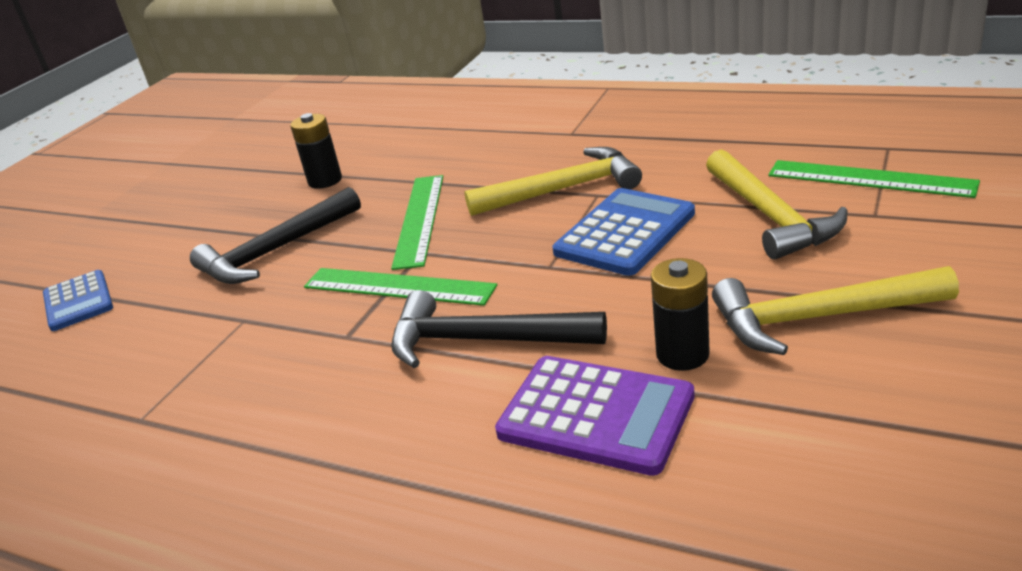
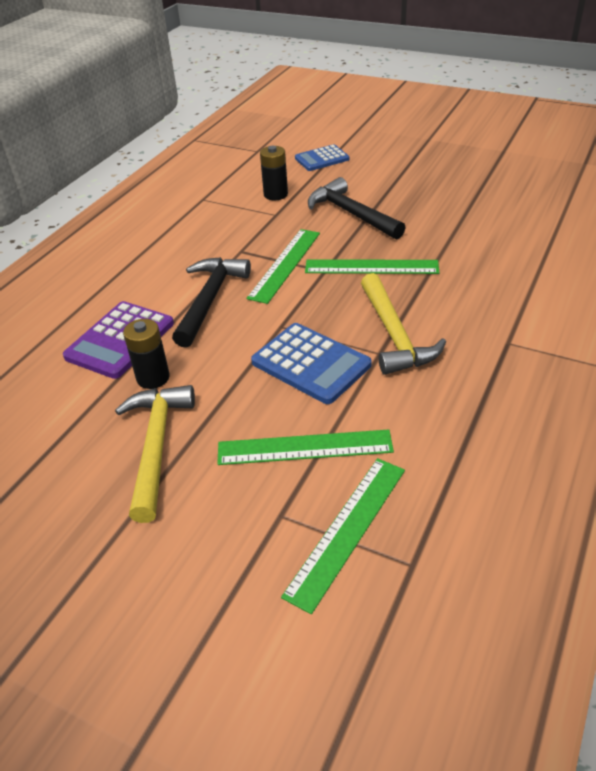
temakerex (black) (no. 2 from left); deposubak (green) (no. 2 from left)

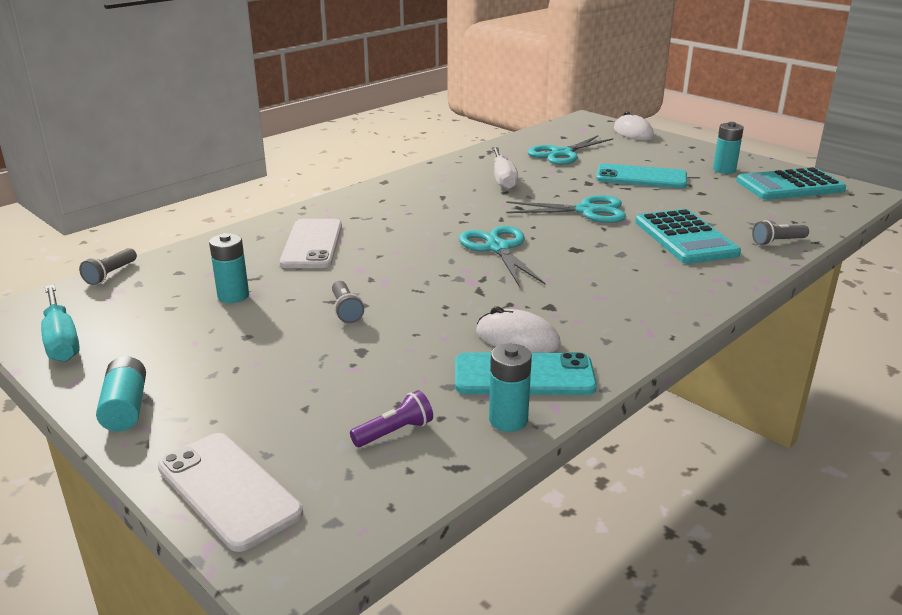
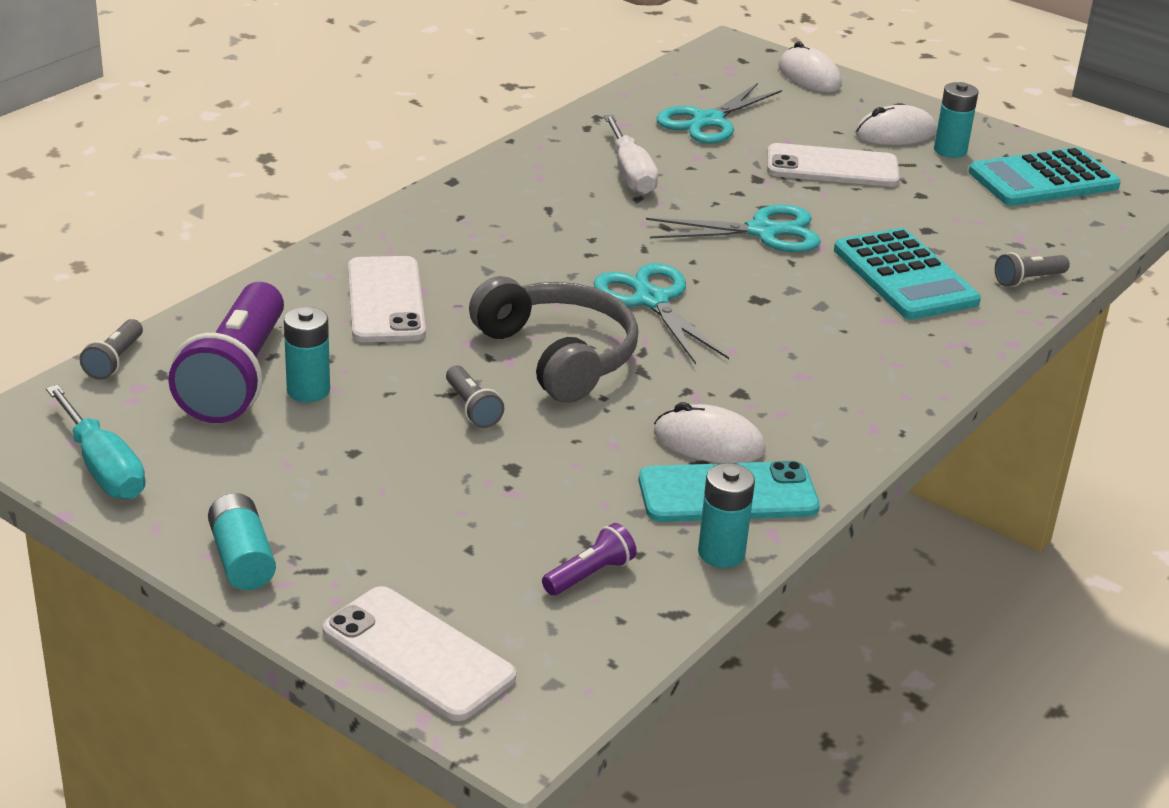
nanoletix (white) (no. 3 from left); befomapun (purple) (no. 1 from left); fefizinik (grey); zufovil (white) (no. 3 from left)

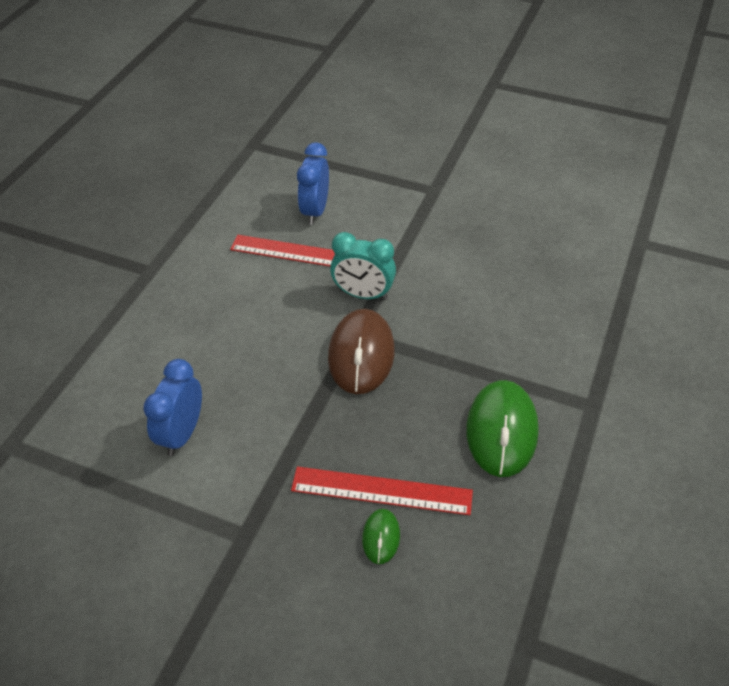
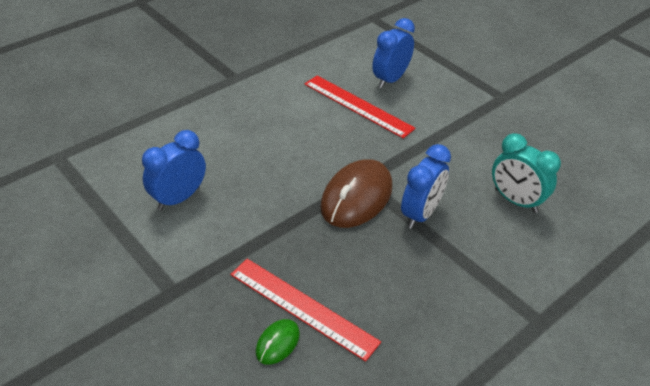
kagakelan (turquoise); zufovil (green) (no. 2 from left in the first image); kagakelan (blue) (no. 3 from left)

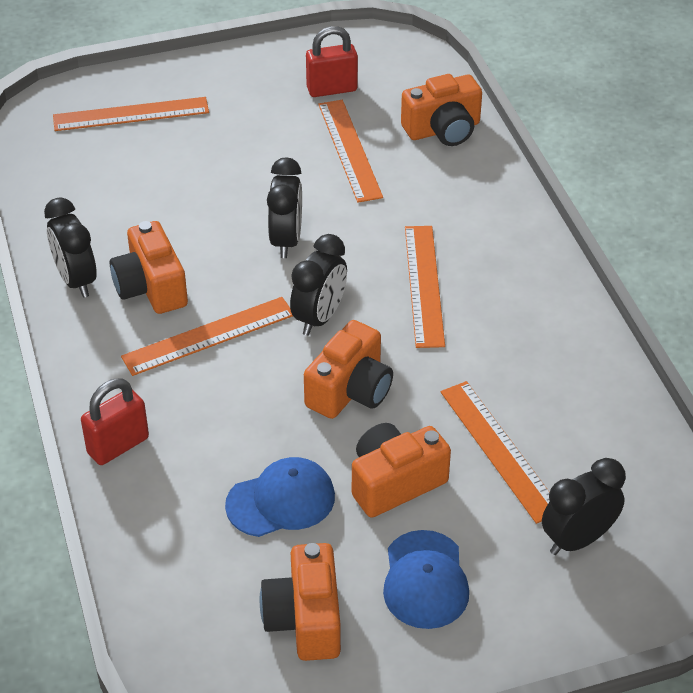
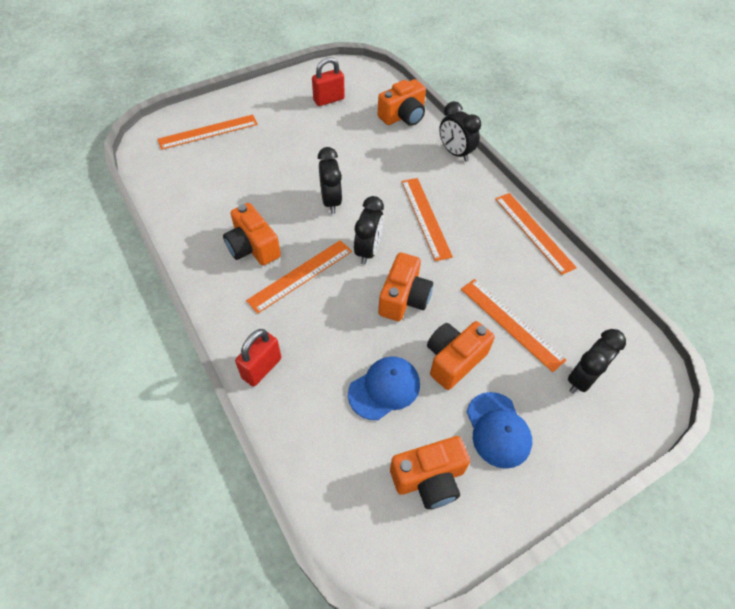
kagakelan (black) (no. 3 from left); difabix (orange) (no. 4 from left); deposubak (orange) (no. 5 from left)

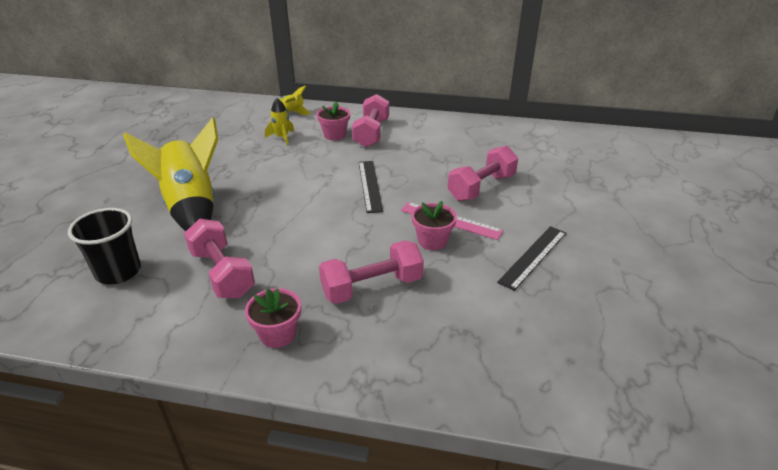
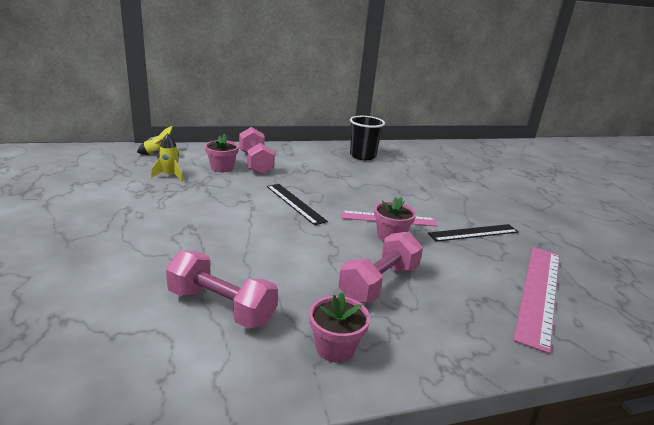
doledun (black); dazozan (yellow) (no. 1 from left in the first image); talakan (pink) (no. 4 from left in the first image); deposubak (black) (no. 2 from left); deposubak (pink) (no. 2 from left)

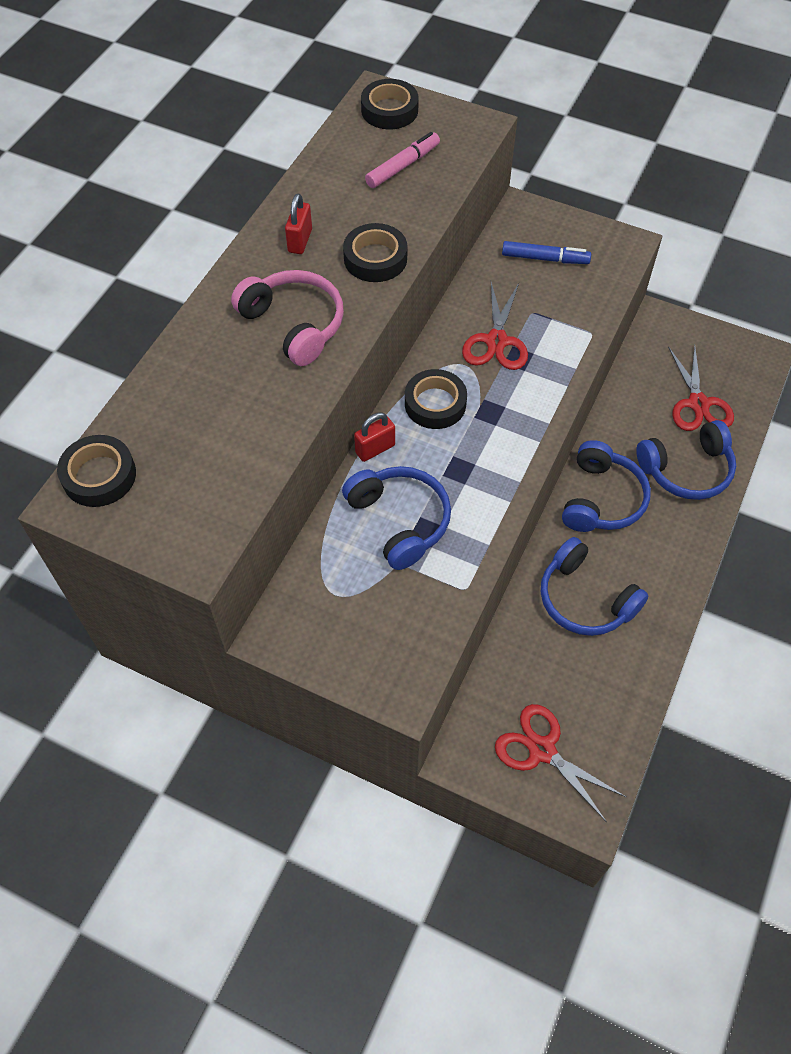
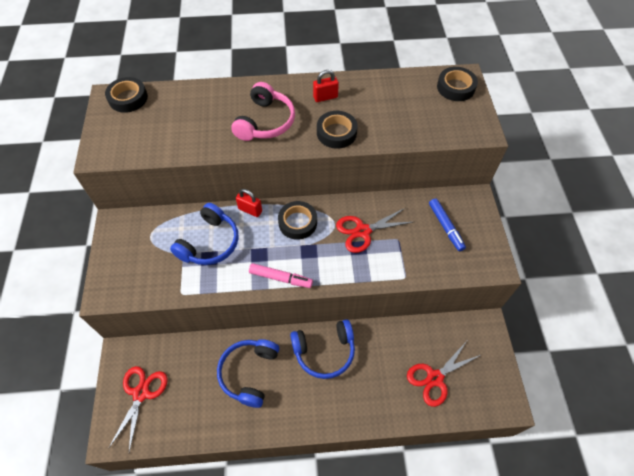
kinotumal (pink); fefizinik (blue) (no. 4 from left in the first image)

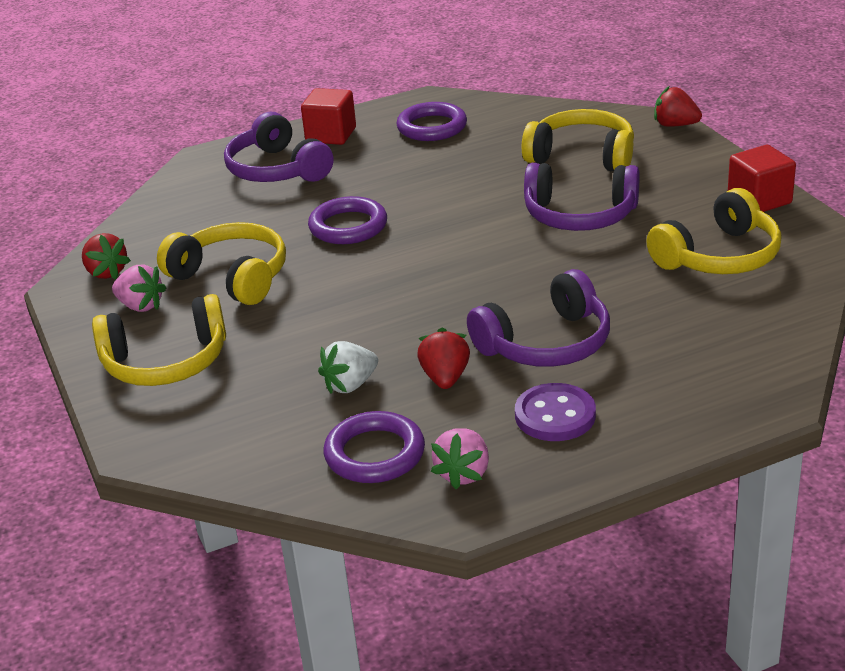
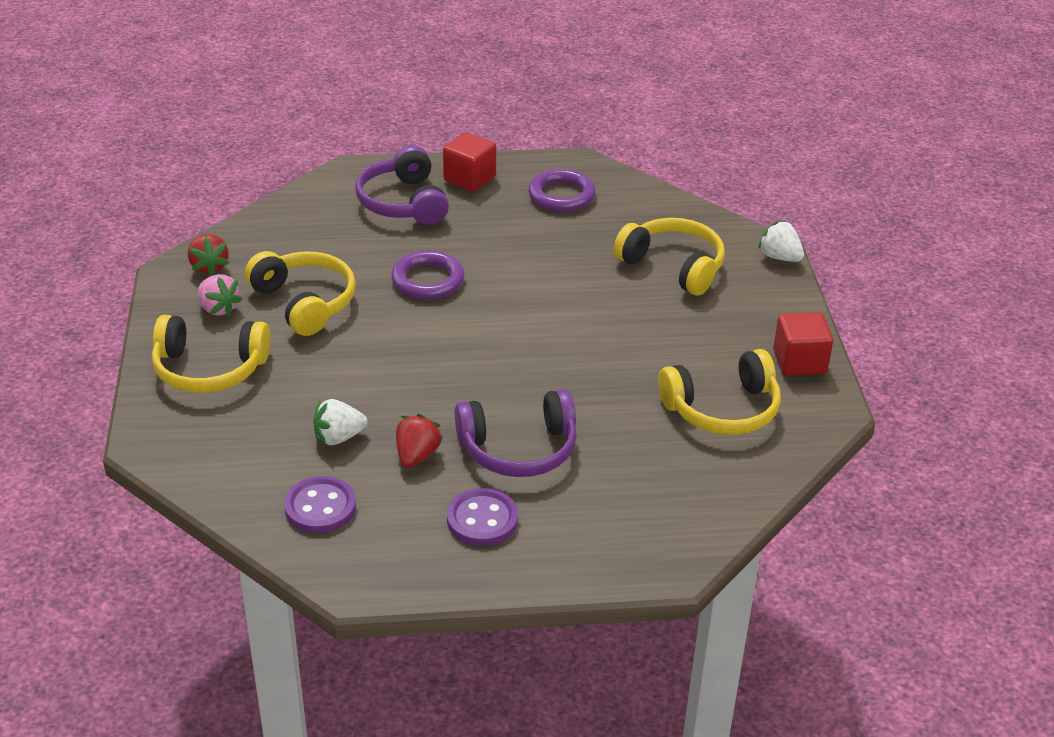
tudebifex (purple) (no. 1 from left); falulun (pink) (no. 2 from left in the first image); fefizinik (purple) (no. 3 from left in the first image); falulun (white) (no. 2 from left)

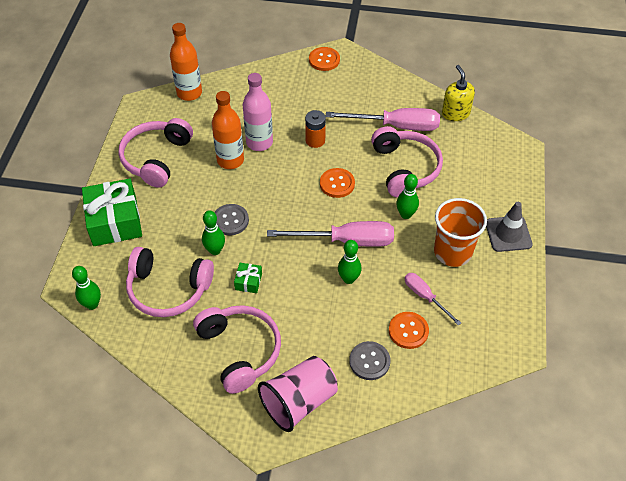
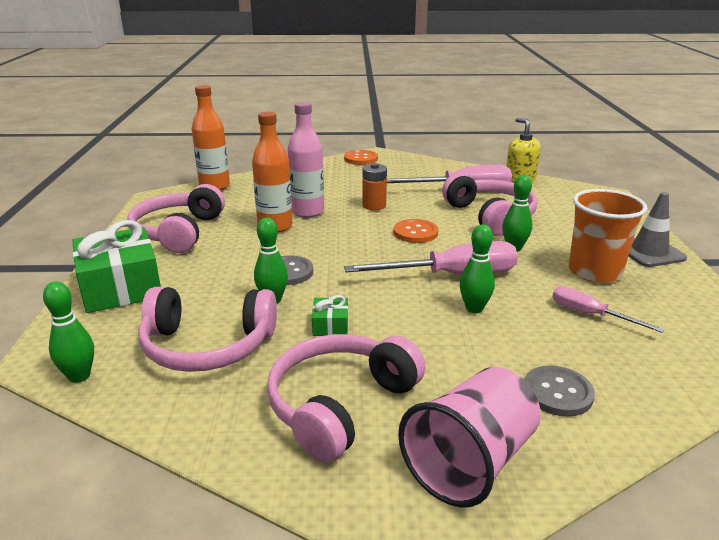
fefizinik (pink) (no. 3 from left); tudebifex (orange) (no. 3 from left in the first image)

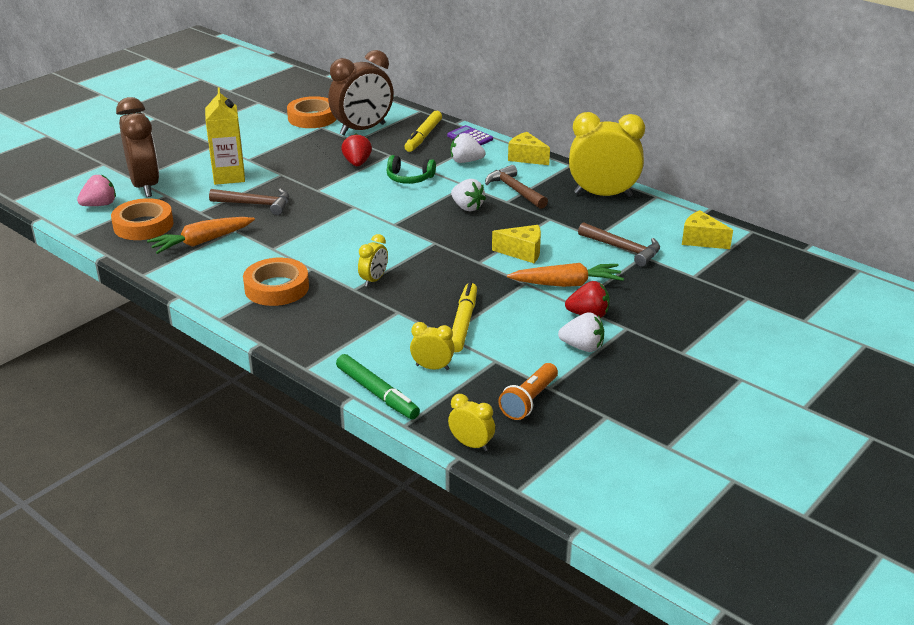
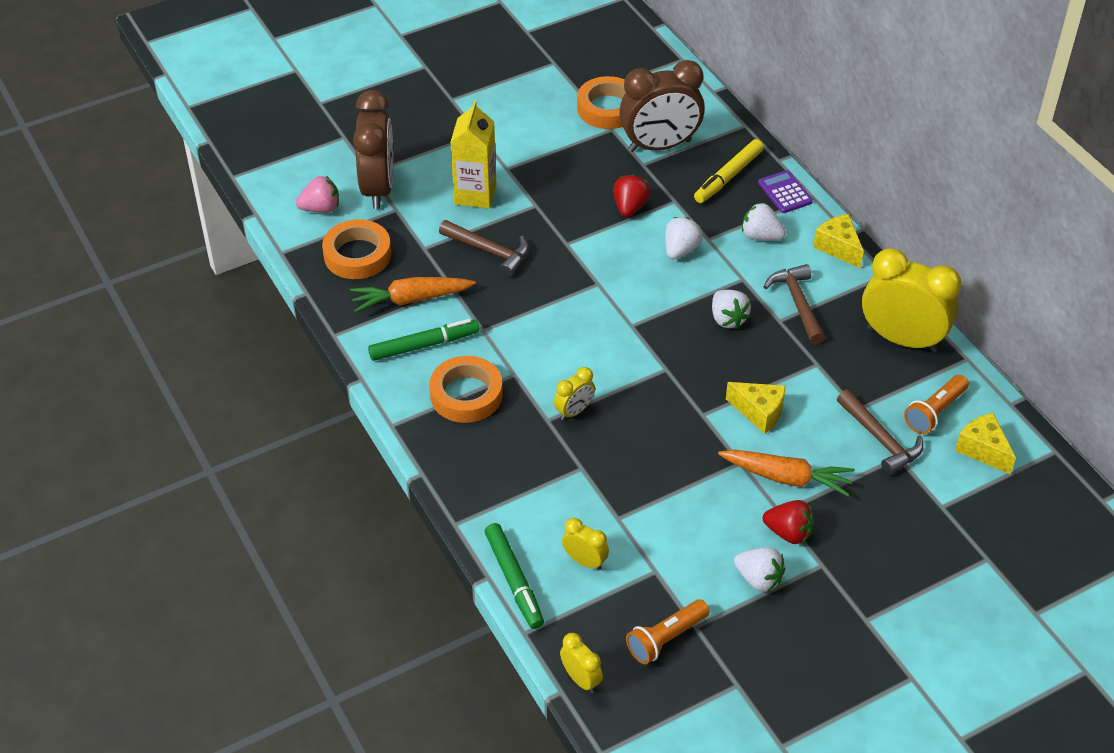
falulun (white) (no. 1 from left); kinotumal (yellow) (no. 2 from left in the first image); kinotumal (green) (no. 1 from left); befomapun (orange) (no. 2 from left)

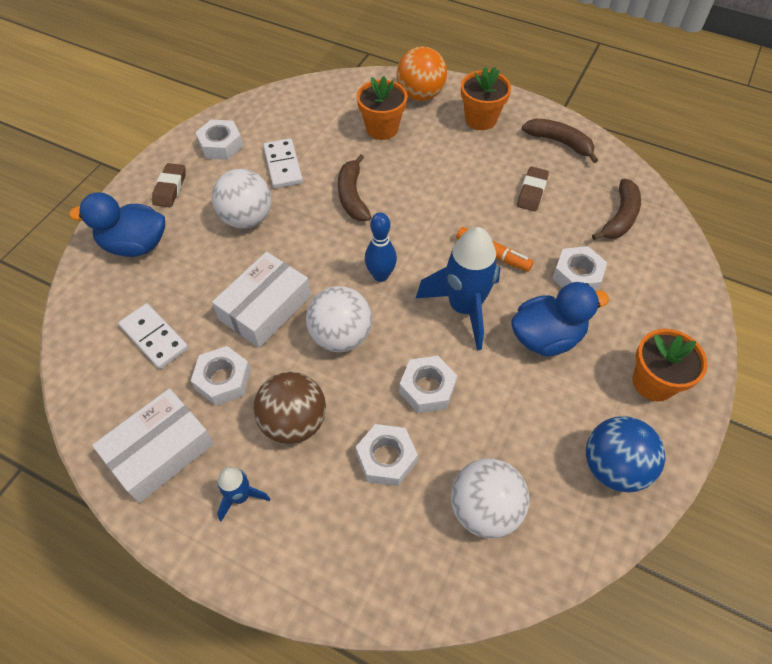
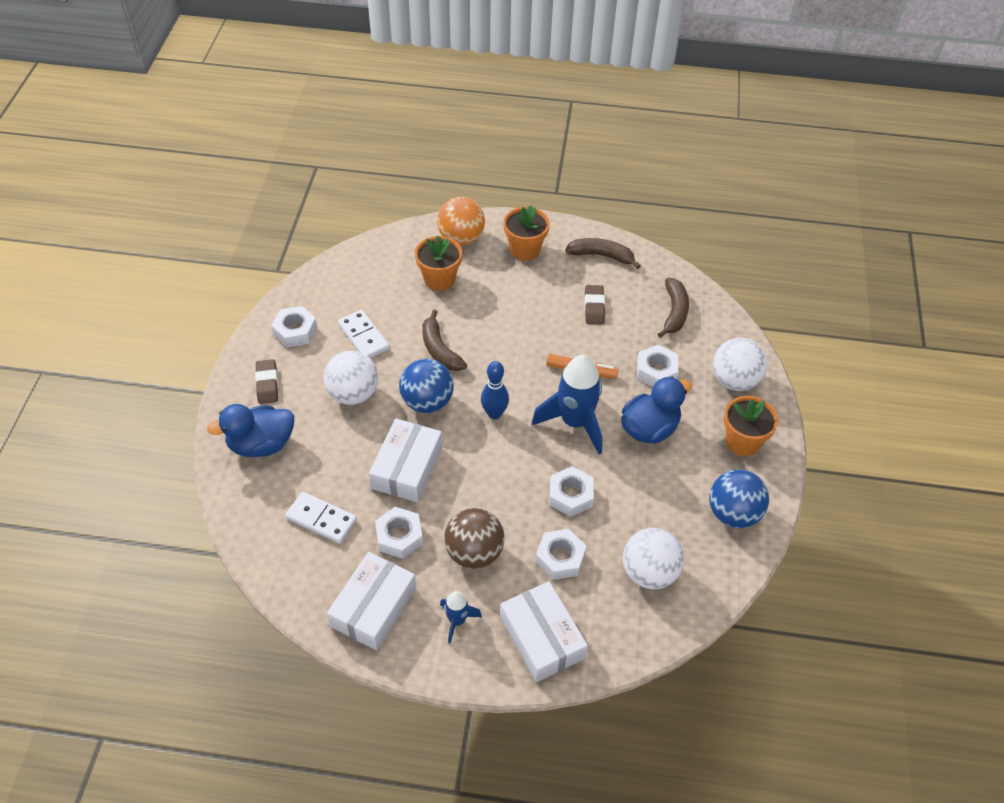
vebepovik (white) (no. 3 from left); vebepovik (blue) (no. 1 from left); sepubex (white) (no. 3 from left)

